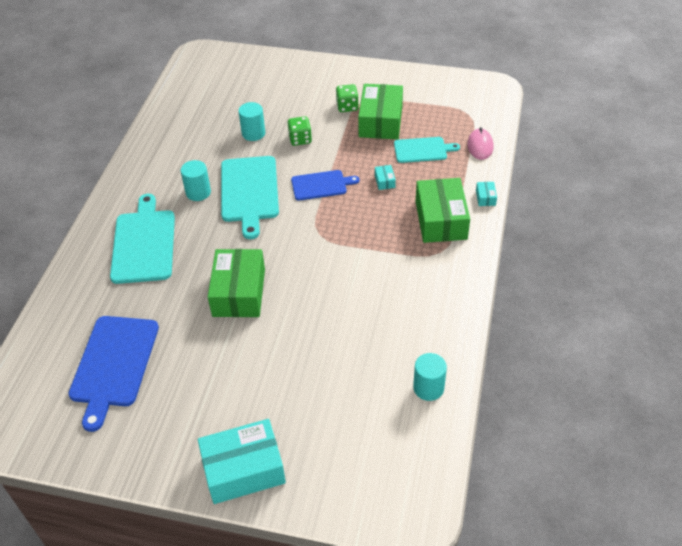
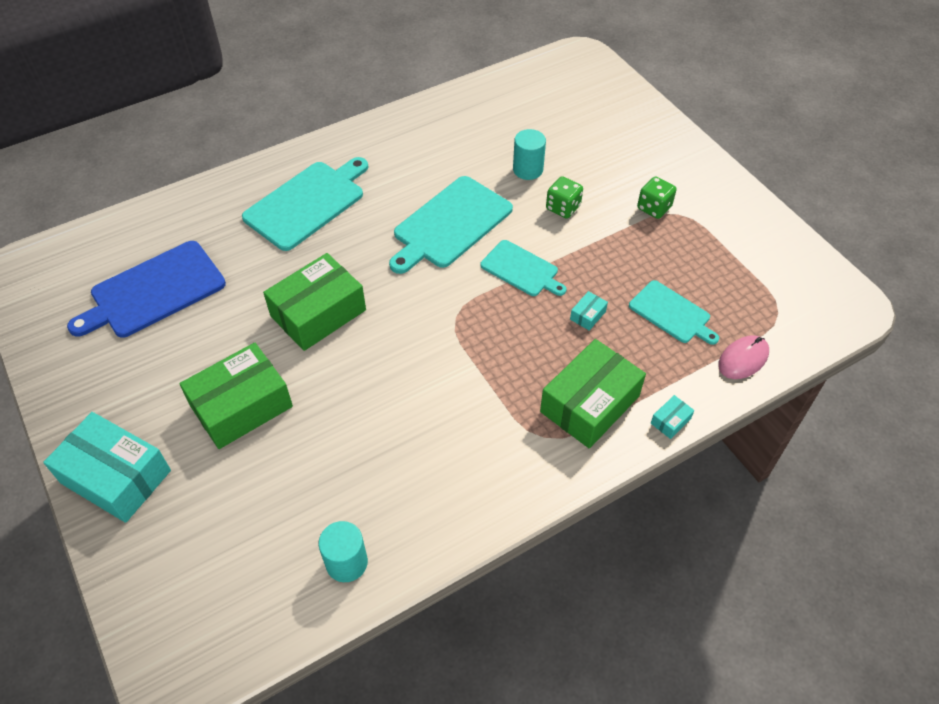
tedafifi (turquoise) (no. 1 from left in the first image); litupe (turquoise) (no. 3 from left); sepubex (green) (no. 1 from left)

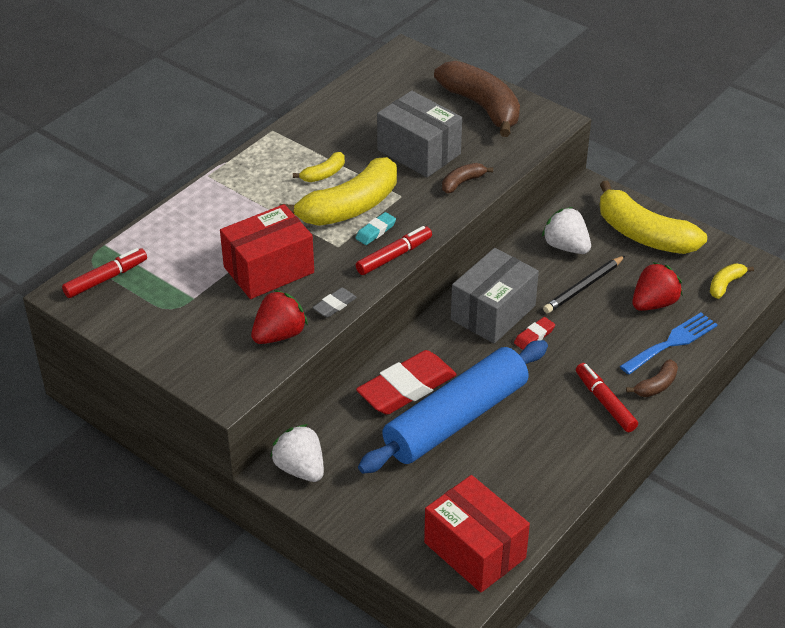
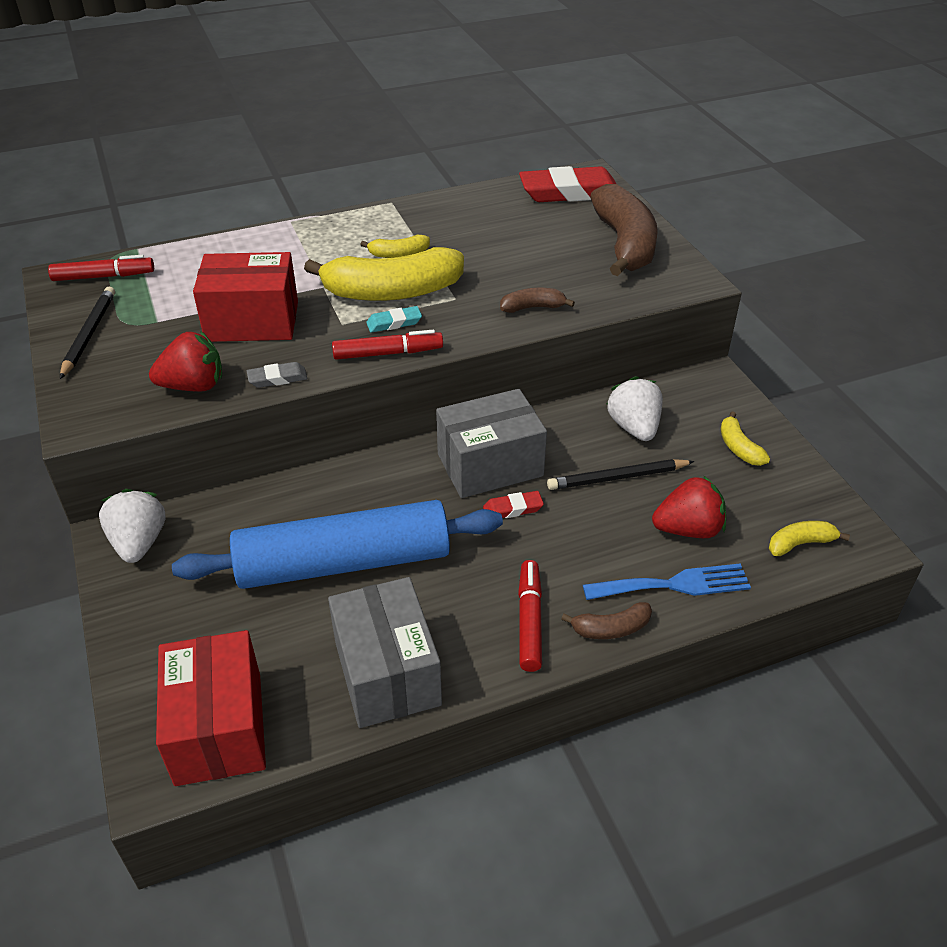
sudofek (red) (no. 2 from left); sepubex (grey) (no. 1 from left); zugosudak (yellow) (no. 3 from left); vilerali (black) (no. 1 from left)

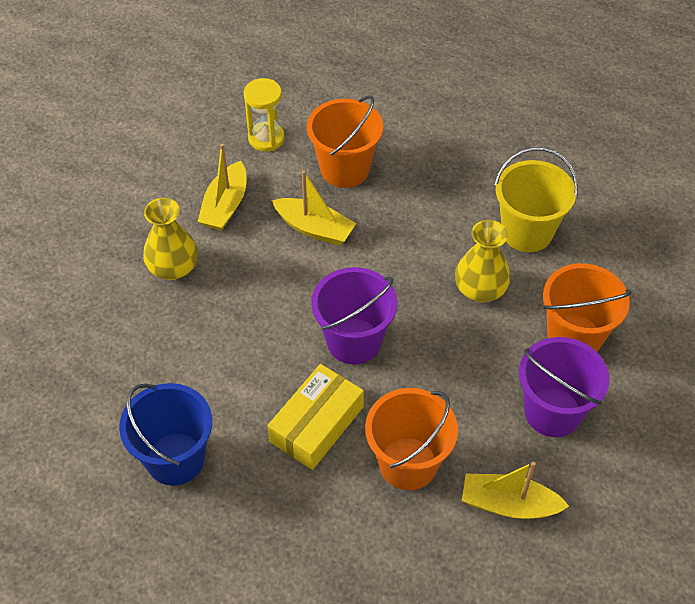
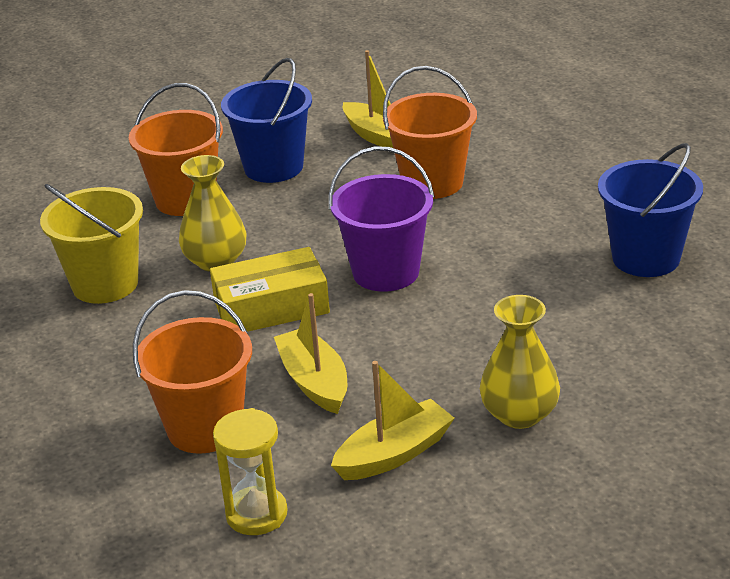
sepubex (yellow); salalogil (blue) (no. 1 from left)

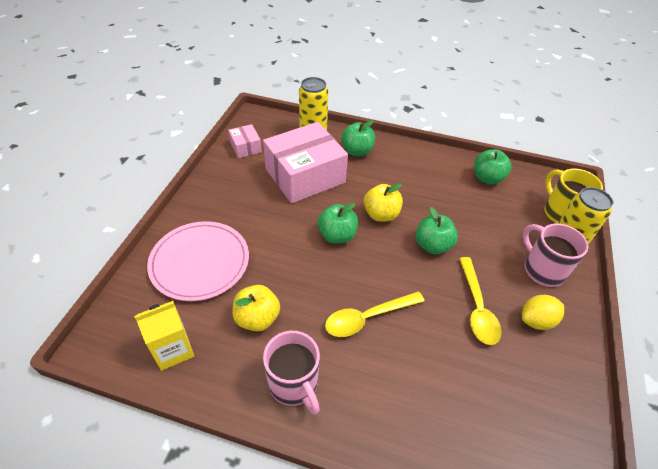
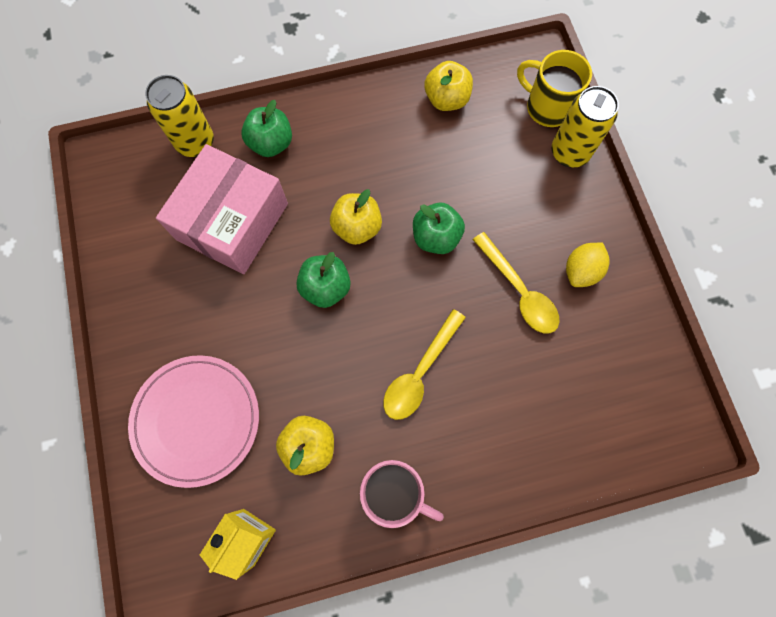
sepubex (pink) (no. 1 from left in the first image); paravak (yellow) (no. 3 from left); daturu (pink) (no. 2 from left in the first image)

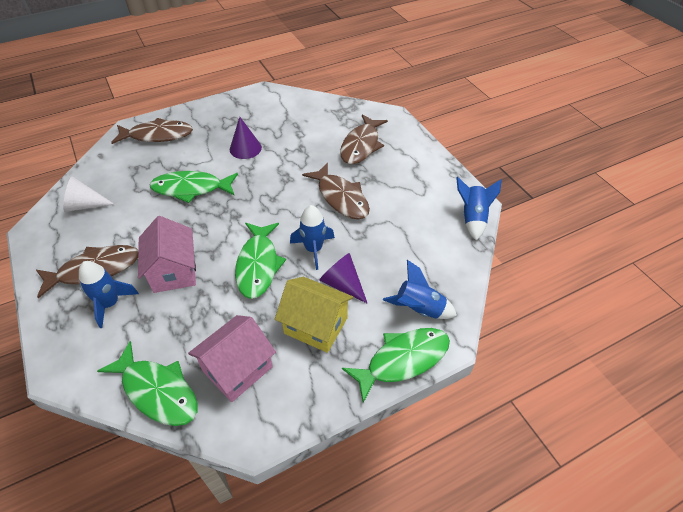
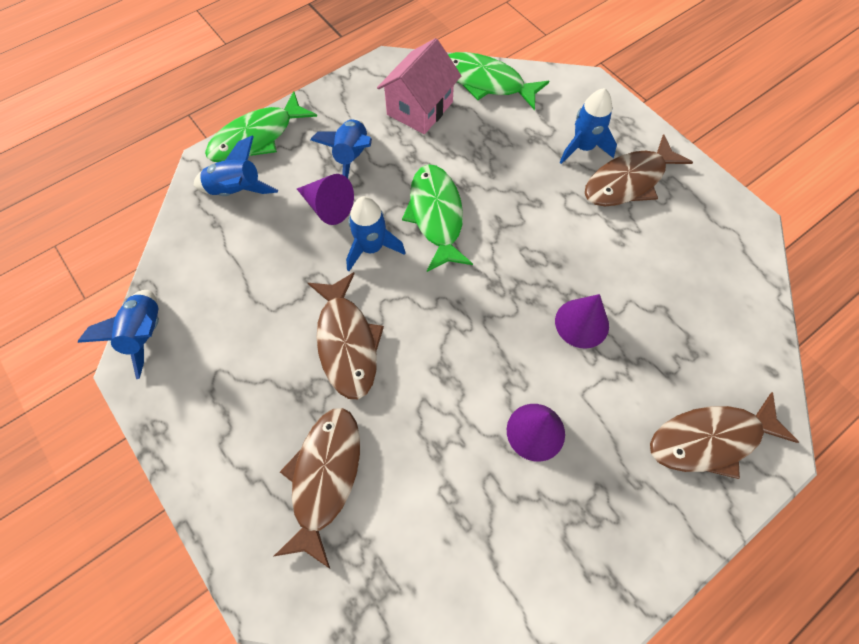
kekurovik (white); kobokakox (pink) (no. 1 from left in the first image); kekurovik (purple) (no. 3 from left); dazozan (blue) (no. 3 from left); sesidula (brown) (no. 2 from left)

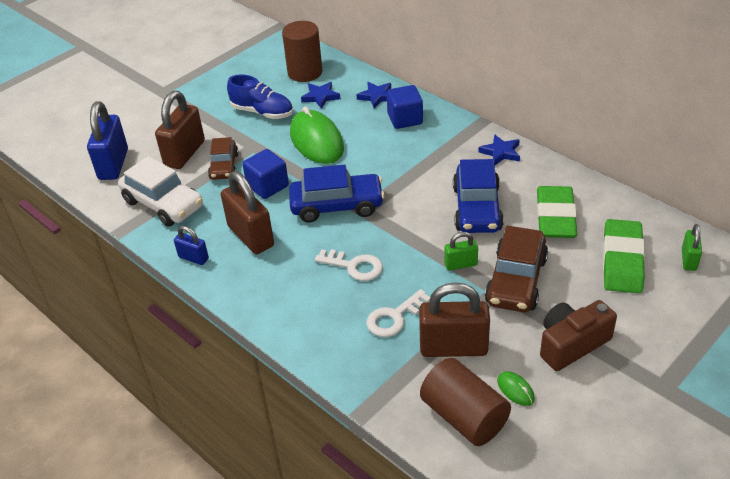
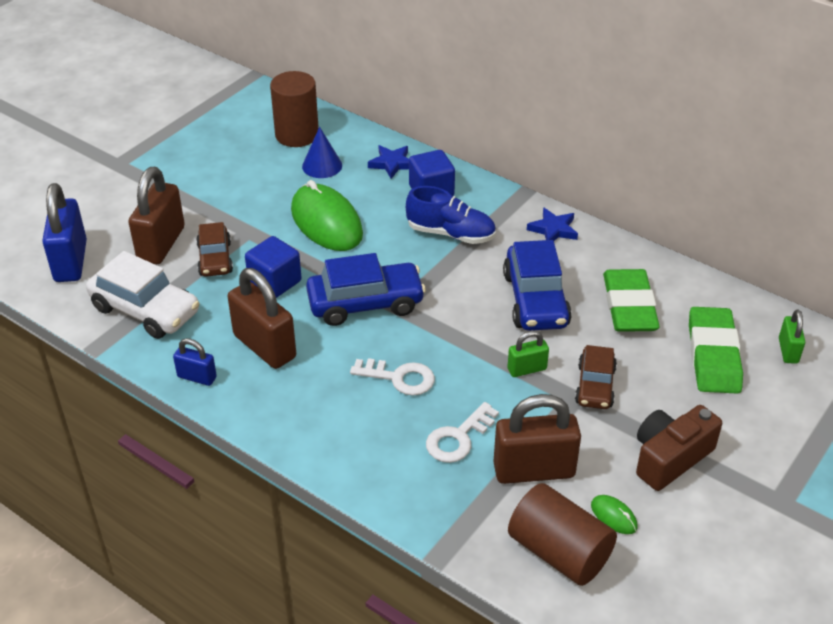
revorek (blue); kekurovik (blue); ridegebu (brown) (no. 2 from left)

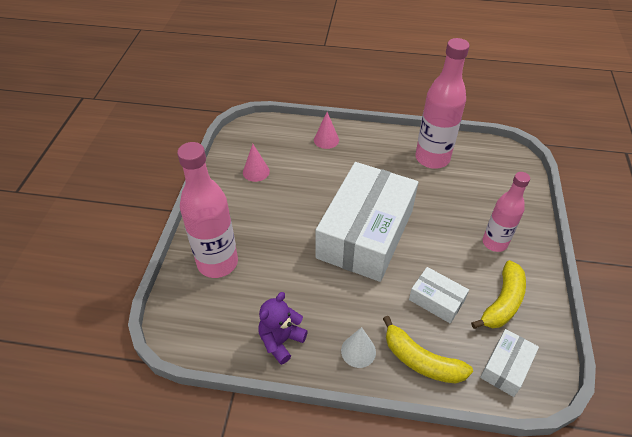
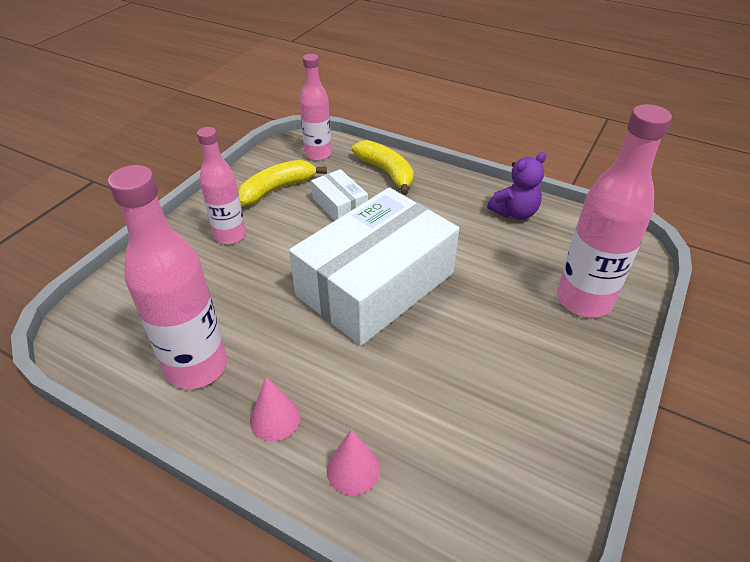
kekurovik (pink) (no. 1 from left); kekurovik (white); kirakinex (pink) (no. 3 from left)

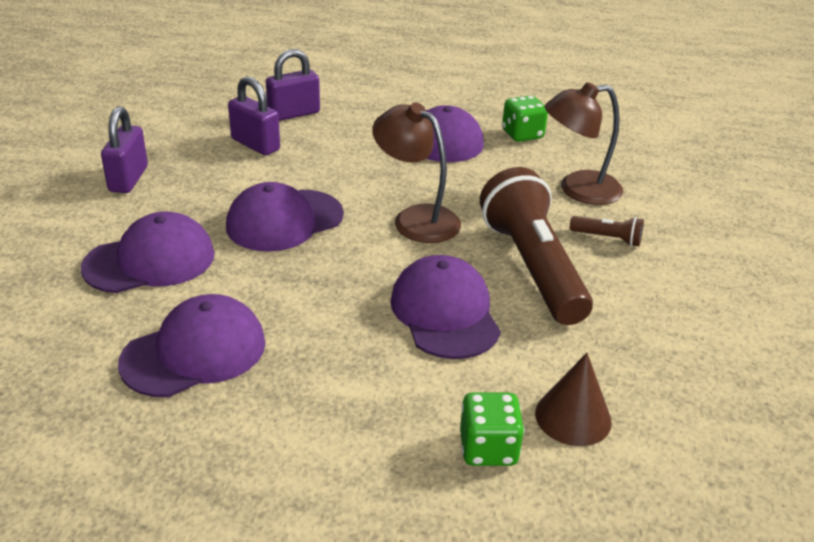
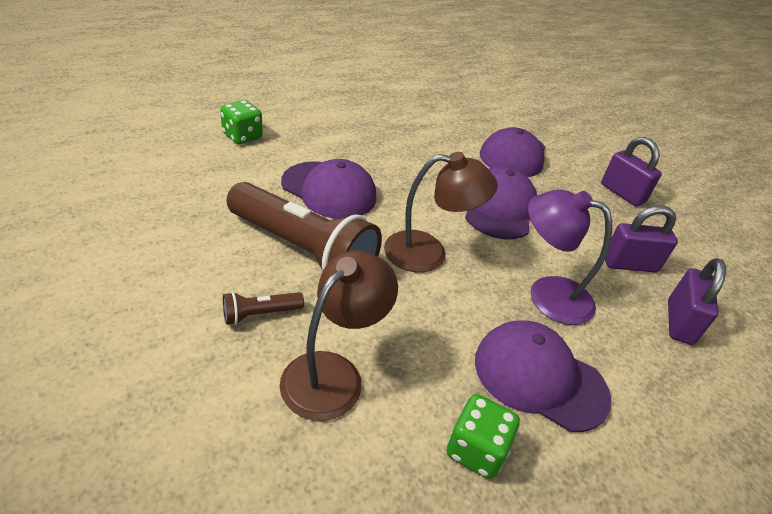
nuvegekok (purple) (no. 2 from left in the first image); kekurovik (brown); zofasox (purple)

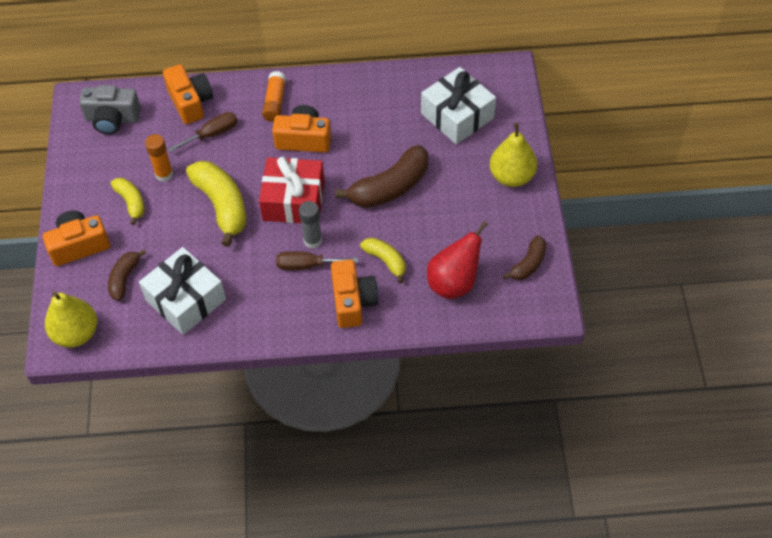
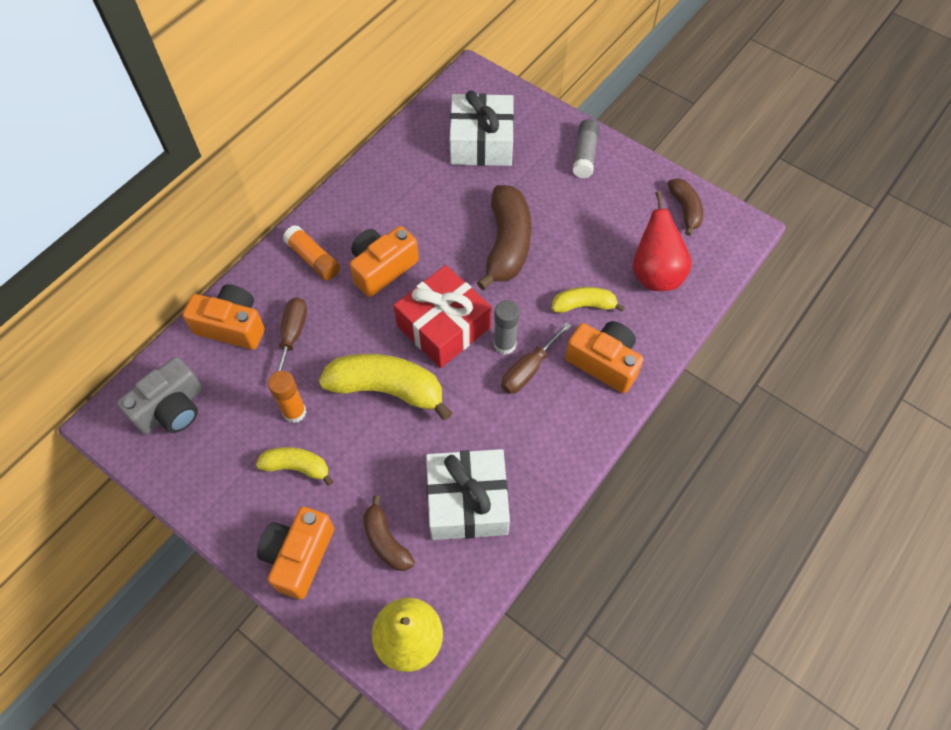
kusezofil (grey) (no. 2 from left)

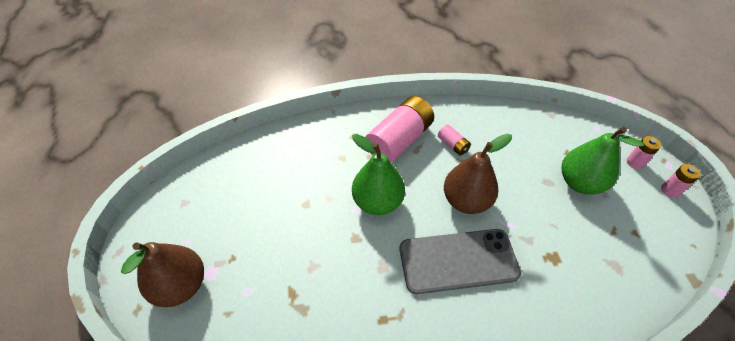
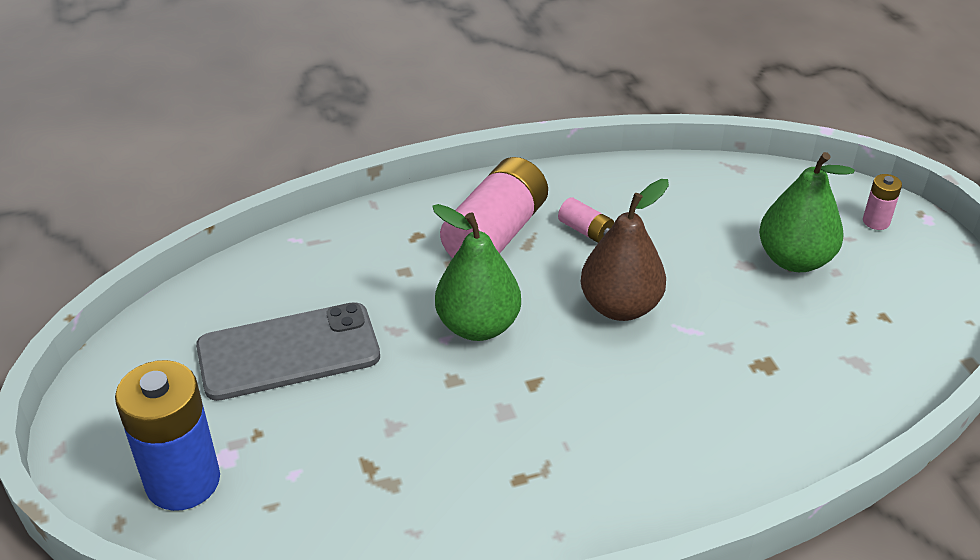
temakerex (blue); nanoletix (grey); temakerex (pink) (no. 4 from left in the first image)

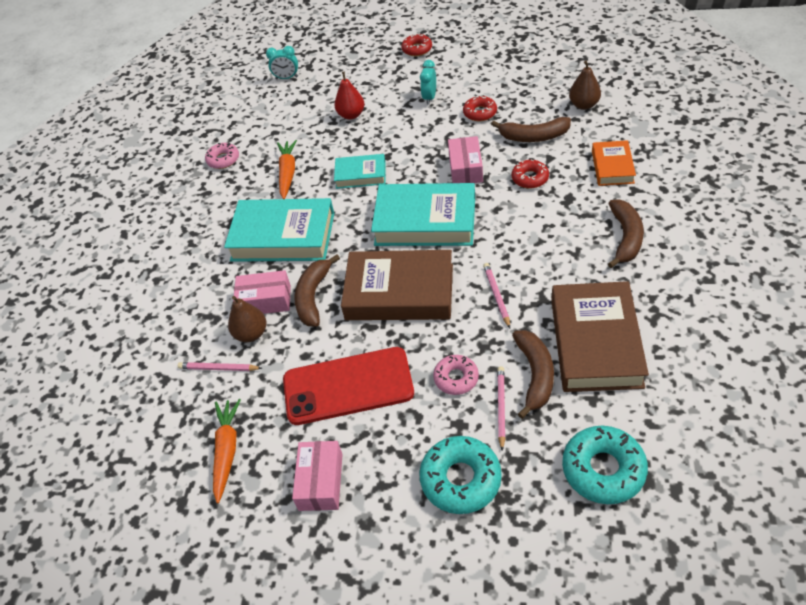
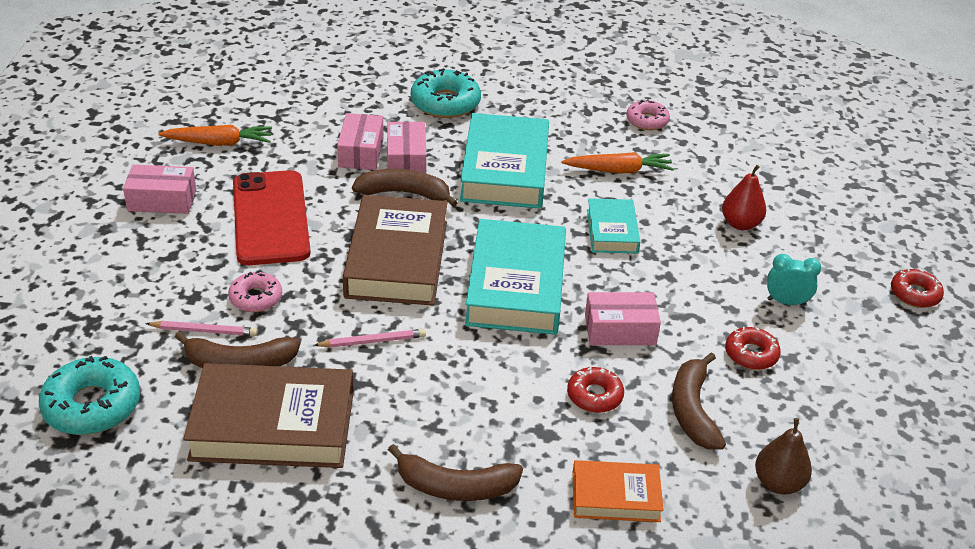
vilerali (pink) (no. 1 from left in the first image); sepubex (pink) (no. 2 from left); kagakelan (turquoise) (no. 1 from left in the first image); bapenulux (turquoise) (no. 2 from left)

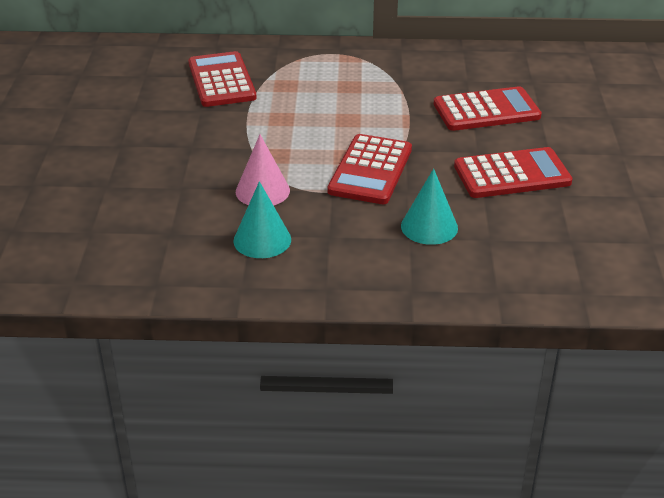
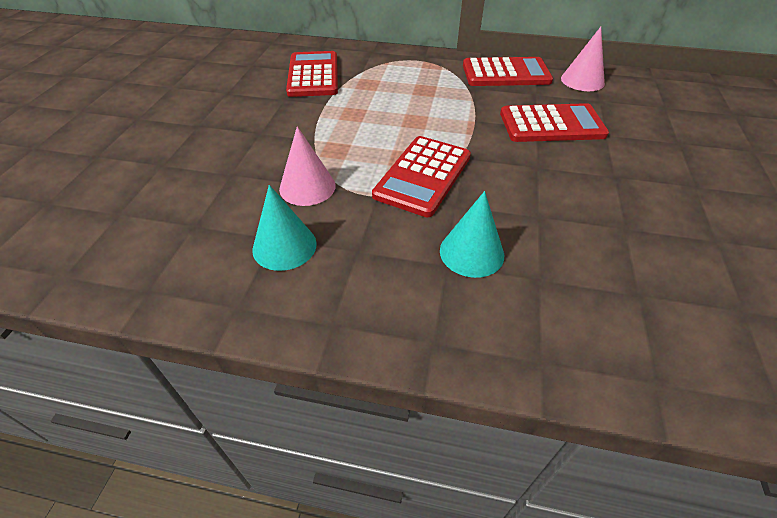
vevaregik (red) (no. 3 from left); kekurovik (pink) (no. 2 from left)

